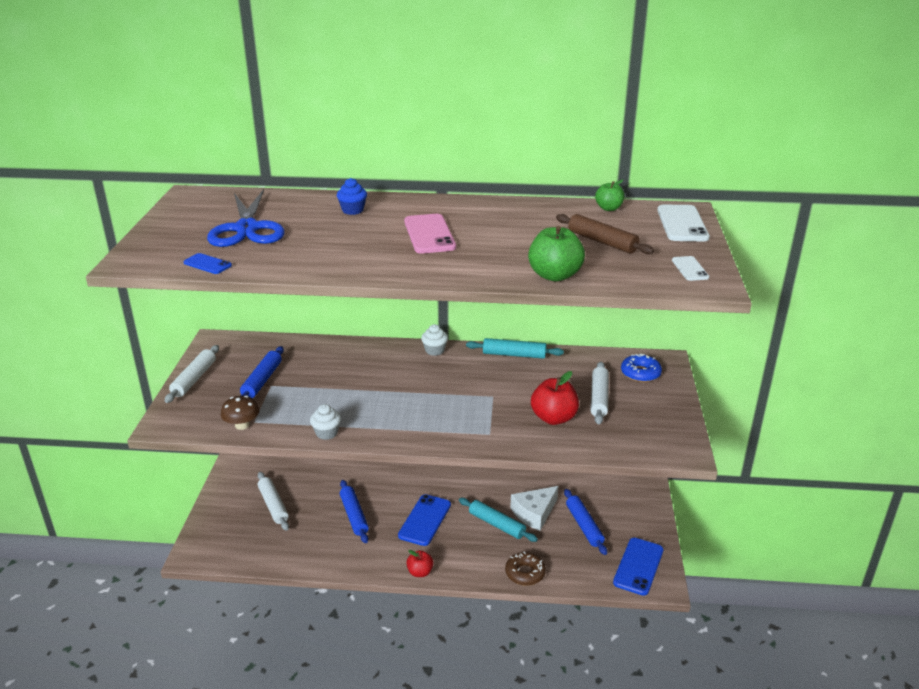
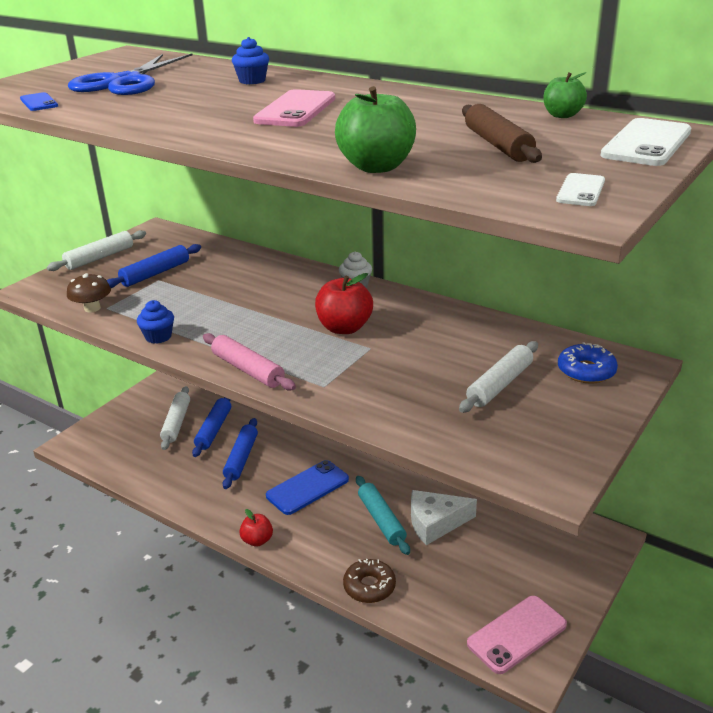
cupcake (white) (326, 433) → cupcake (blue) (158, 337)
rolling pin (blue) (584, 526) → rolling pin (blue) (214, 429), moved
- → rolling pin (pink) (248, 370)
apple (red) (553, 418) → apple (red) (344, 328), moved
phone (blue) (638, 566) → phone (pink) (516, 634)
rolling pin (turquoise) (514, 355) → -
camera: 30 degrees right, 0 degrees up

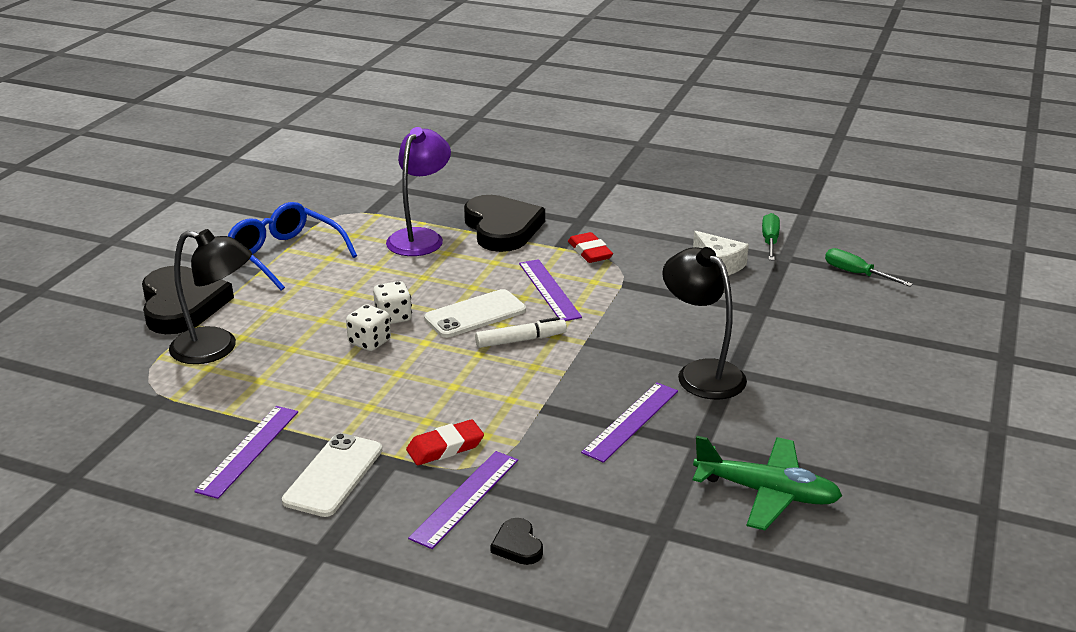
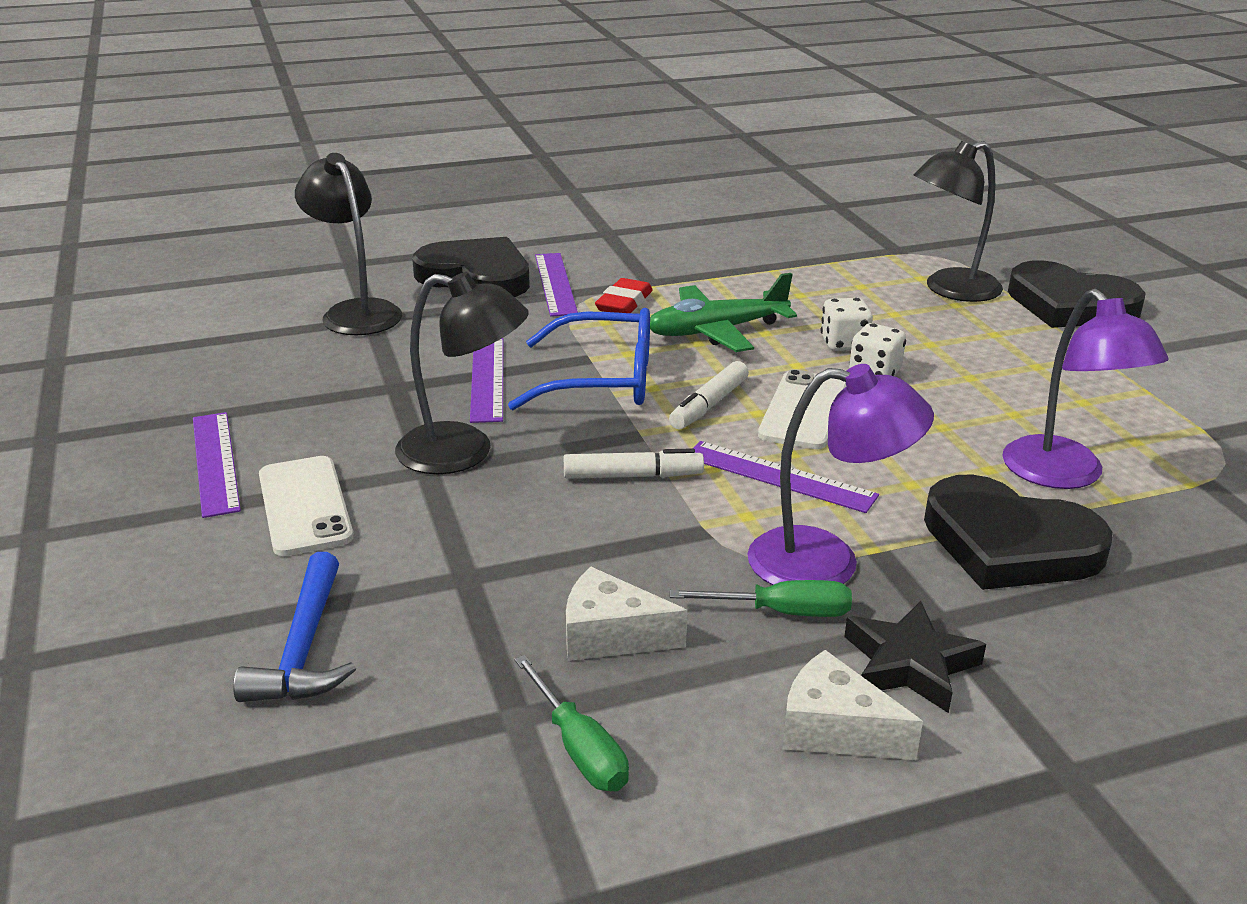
ruler (purple) (248, 450) → ruler (purple) (215, 462), moved
- → hammer (blue) (304, 648)
phone (white) (333, 475) → phone (white) (304, 506), moved
- → lamp (black) (356, 312)
heart (black) (517, 545) → heart (black) (476, 276), x2.33
glasses (blue) (285, 255) → glasses (blue) (602, 380), moved
- → marker (white) (632, 476)
plane (green) (767, 493) → plane (green) (716, 331), moved
screwdriver (green) (856, 274) → screwdriver (green) (782, 612), moved
eraser (red) (590, 252) → lamp (purple) (826, 562)
- → cheese (white) (834, 729)
- → star (black) (909, 664)
camera: 140 degrees right, 0 degrees up

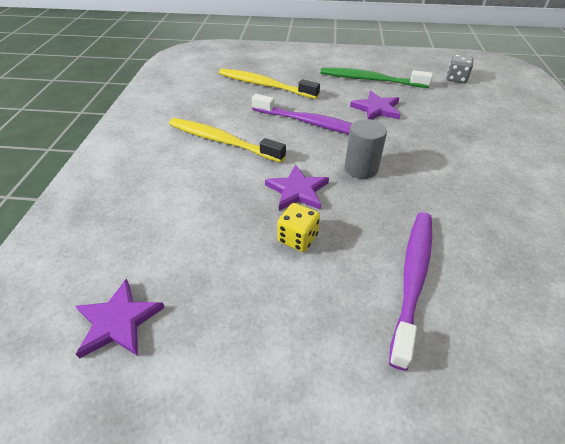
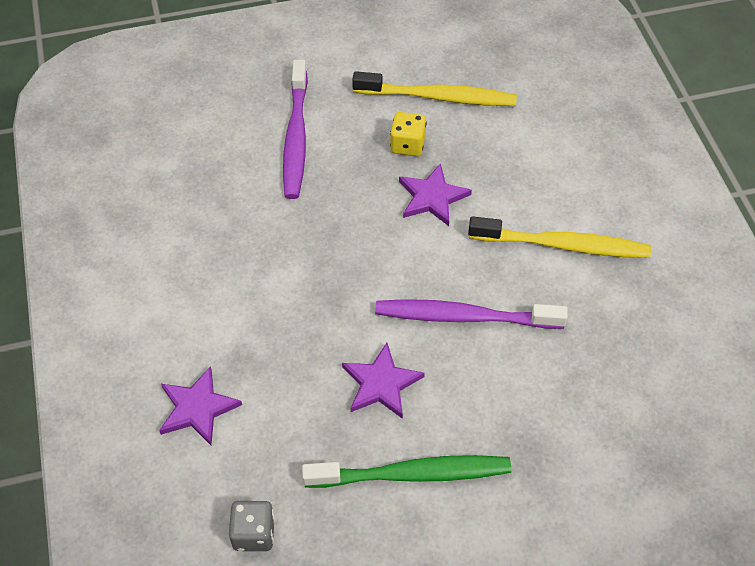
star (purple) (118, 321) → star (purple) (197, 408), moved
toothbrush (yellow) (264, 85) → toothbrush (yellow) (438, 97), moved
cylinder (grey) (361, 168) → -
camera: 160 degrees right, 10 degrees up

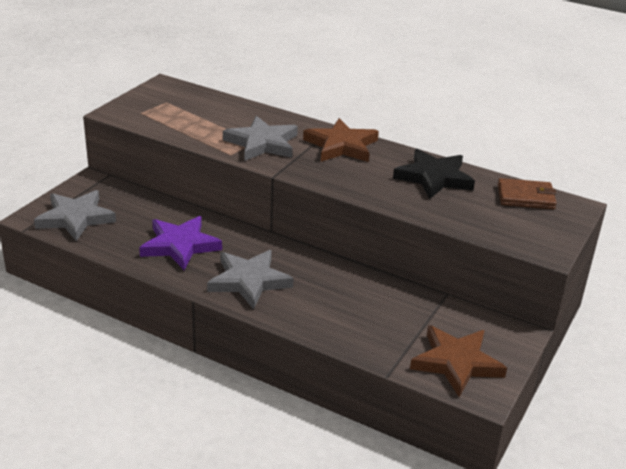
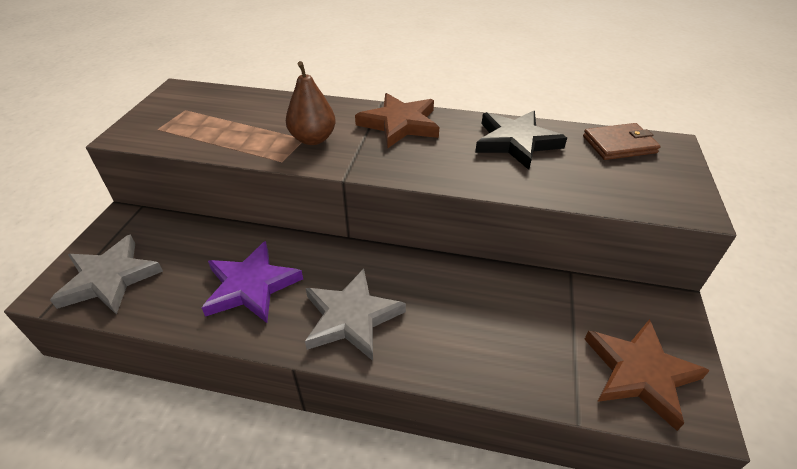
star (grey) (262, 143) → pear (brown) (313, 139)
camera: 15 degrees left, 10 degrees up

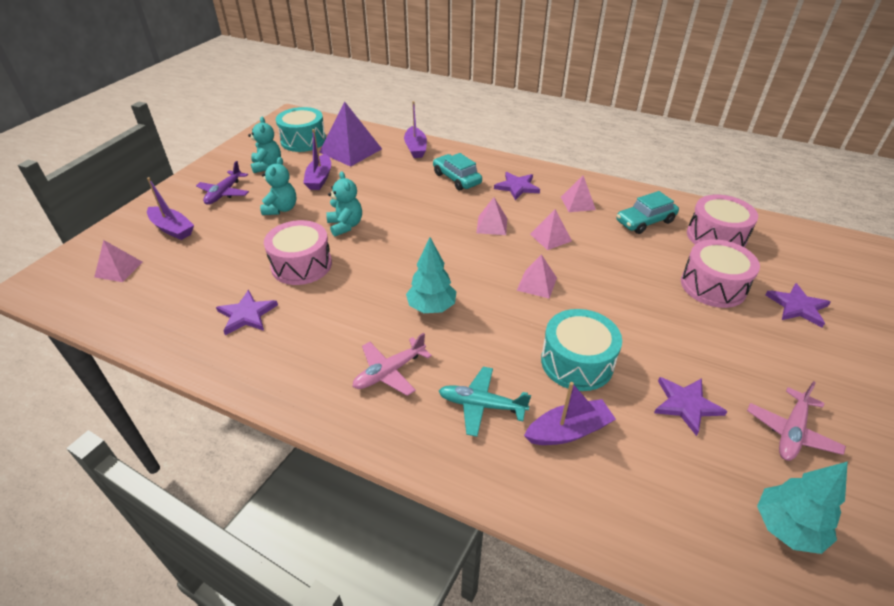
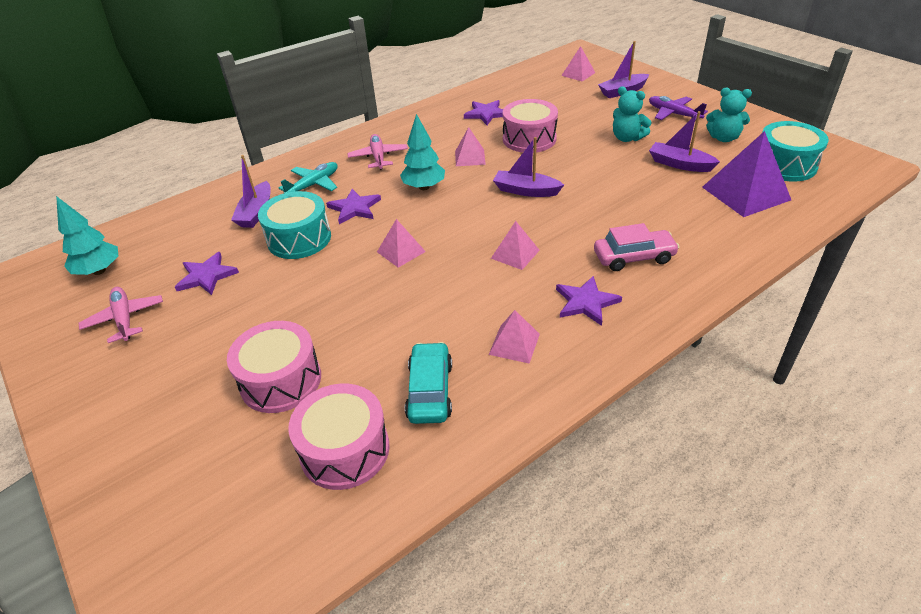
star (purple) (797, 307) → star (purple) (354, 208), moved
pyramid (pink) (550, 237) → pyramid (pink) (470, 157), moved
boat (purple) (415, 148) → boat (purple) (526, 191), moved
car (turquoise) (456, 179) → car (pink) (633, 257)
teddy bear (turquoise) (345, 226) → -
camera: 120 degrees right, 0 degrees up

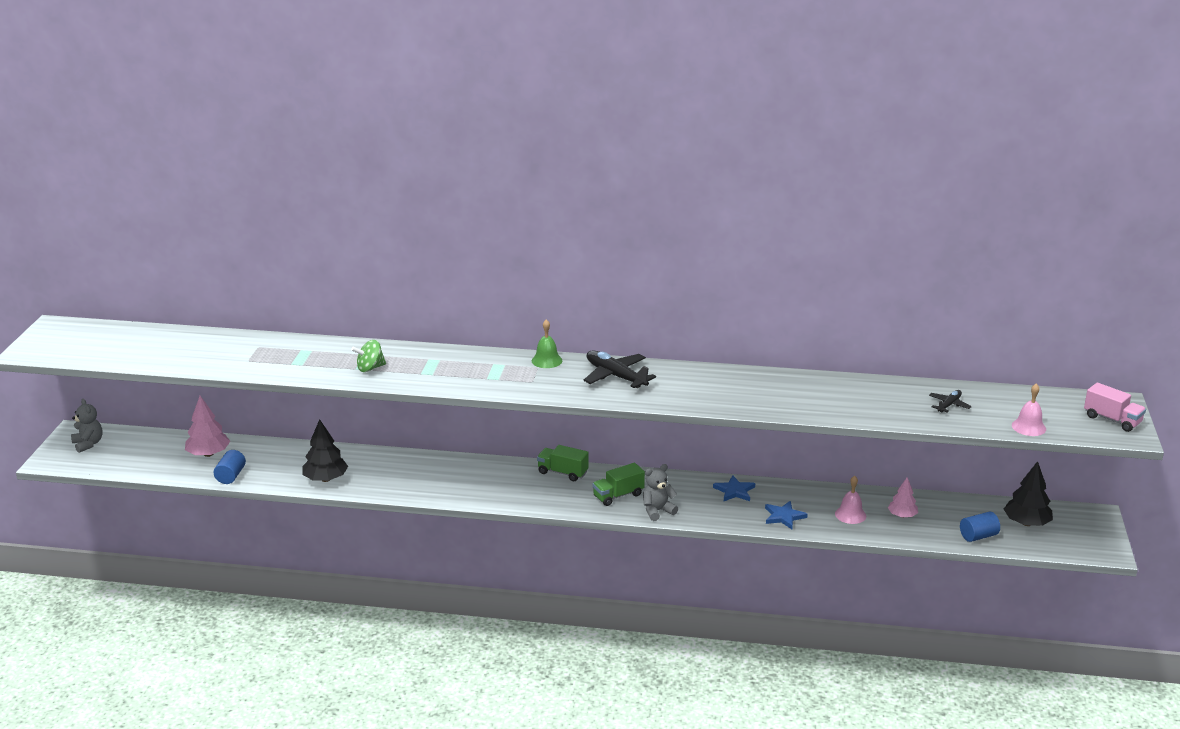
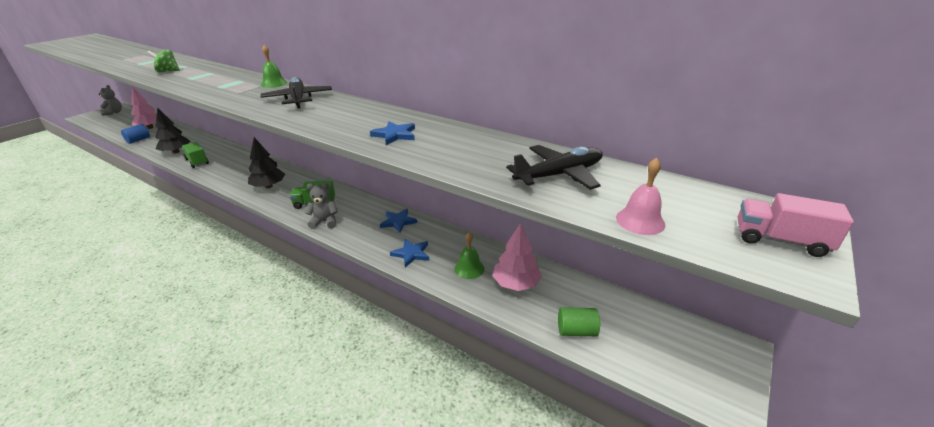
truck (green) (562, 472) → truck (green) (197, 162), moved
tree (black) (1026, 523) → tree (black) (268, 186), moved
- → star (blue) (395, 135)
bell (pink) (850, 514) → bell (green) (469, 268)
tree (pink) (902, 515) → tree (pink) (516, 283), x1.57
plane (black) (949, 405) → plane (black) (559, 175), x1.84
cylinder (blue) (978, 536) → cylinder (green) (576, 331)
truck (pink) (1112, 420) → truck (pink) (780, 240), 135 degrees clockwise
camera: 25 degrees right, 5 degrees up

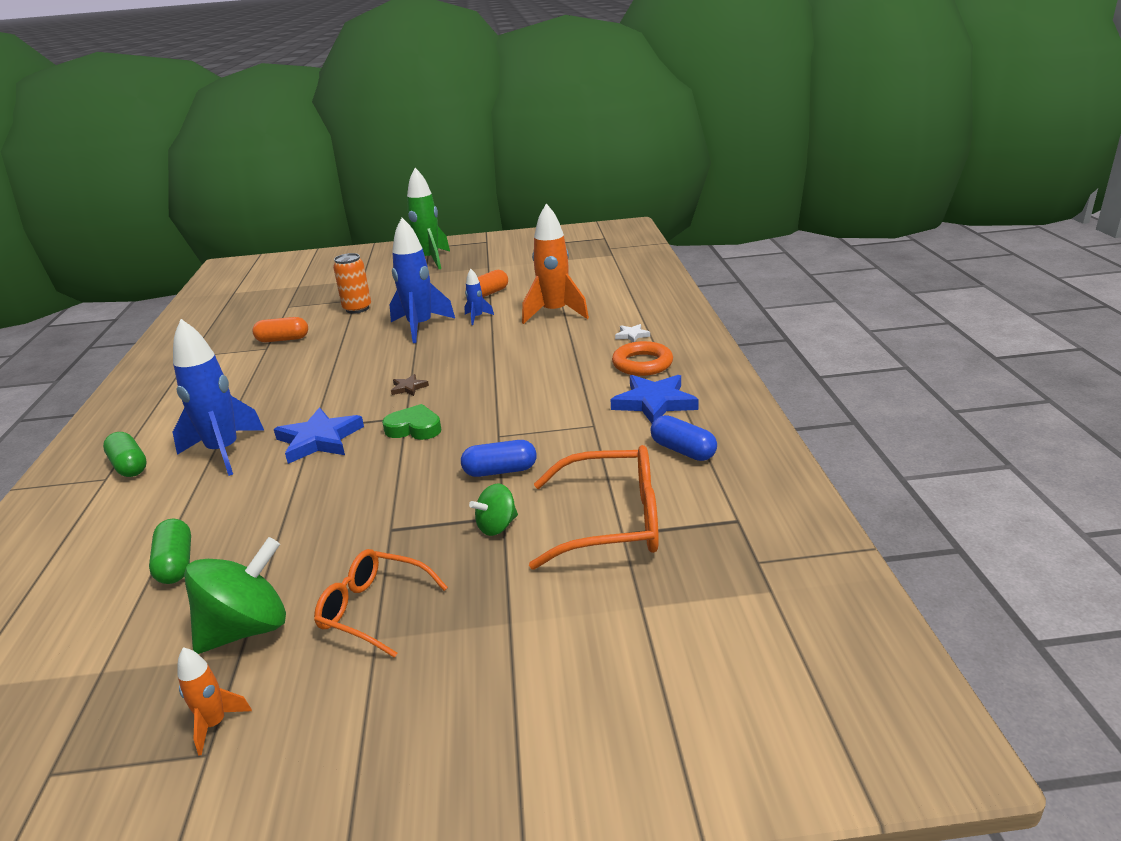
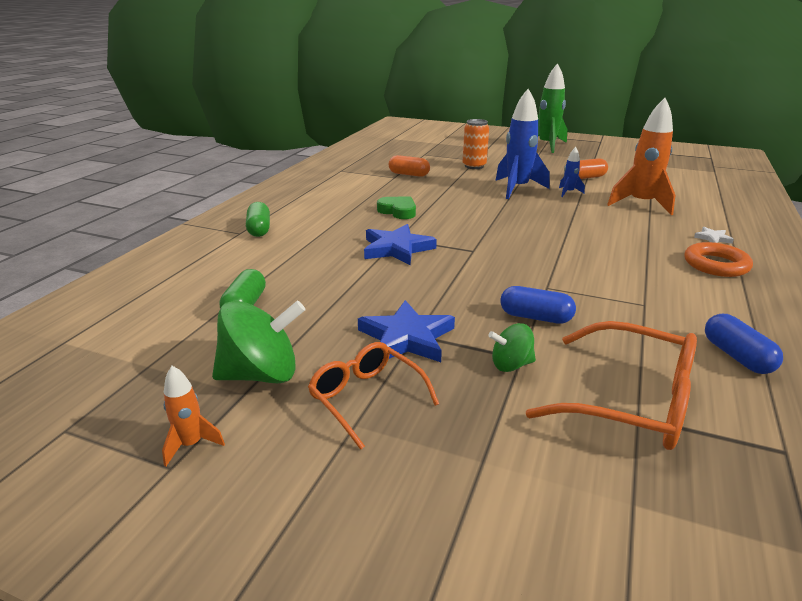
star (blue) (654, 403) → star (blue) (406, 338), moved
heart (green) (414, 428) → heart (green) (398, 211), moved
rocket (blue) (224, 452) → -
star (brown) (408, 388) → -
camera: 25 degrees right, 0 degrees up

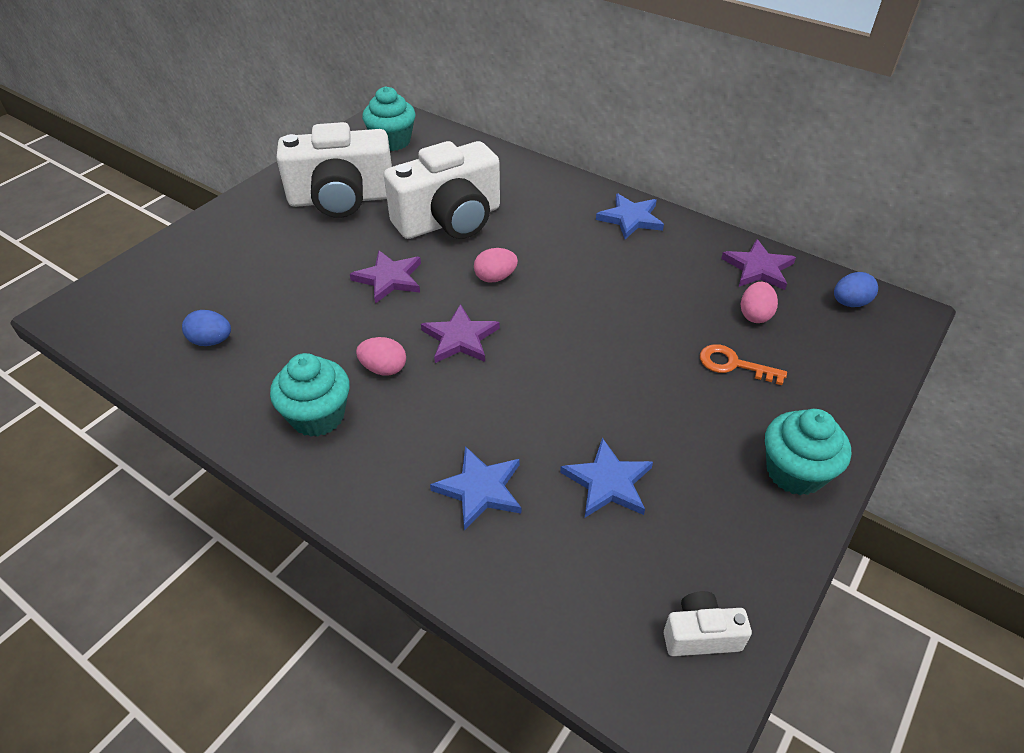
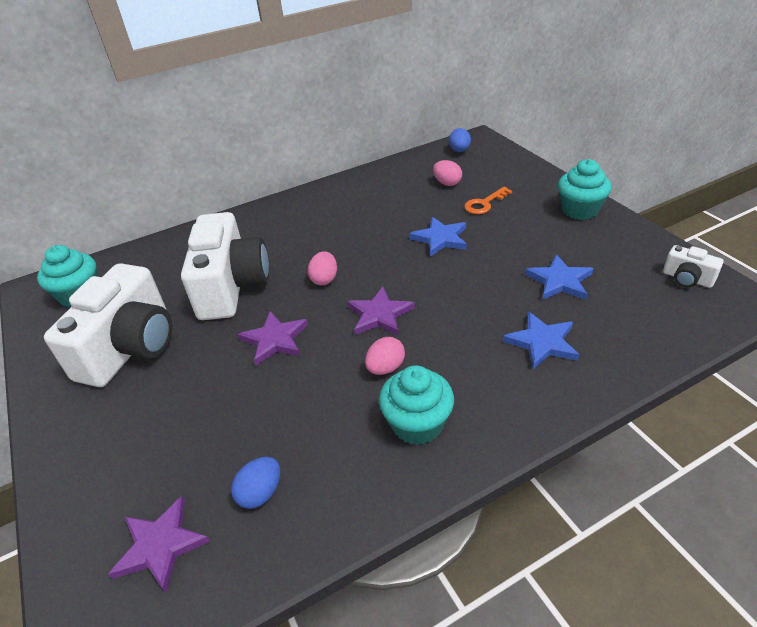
star (purple) (758, 268) → star (purple) (160, 545), moved
star (blue) (630, 219) → star (blue) (440, 238), moved
camera (white) (701, 635) → camera (white) (687, 279), 75 degrees counterclockwise
camera: 60 degrees left, 5 degrees down

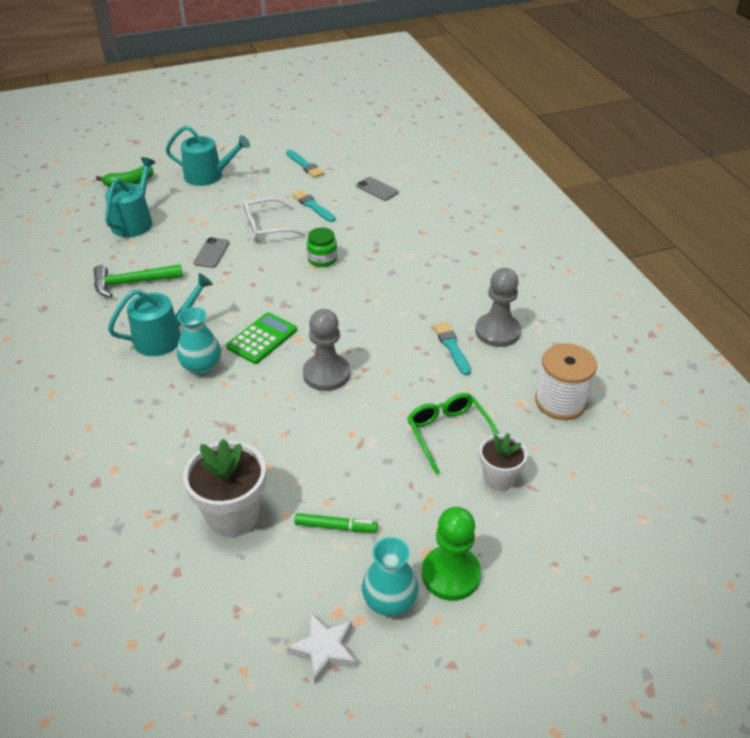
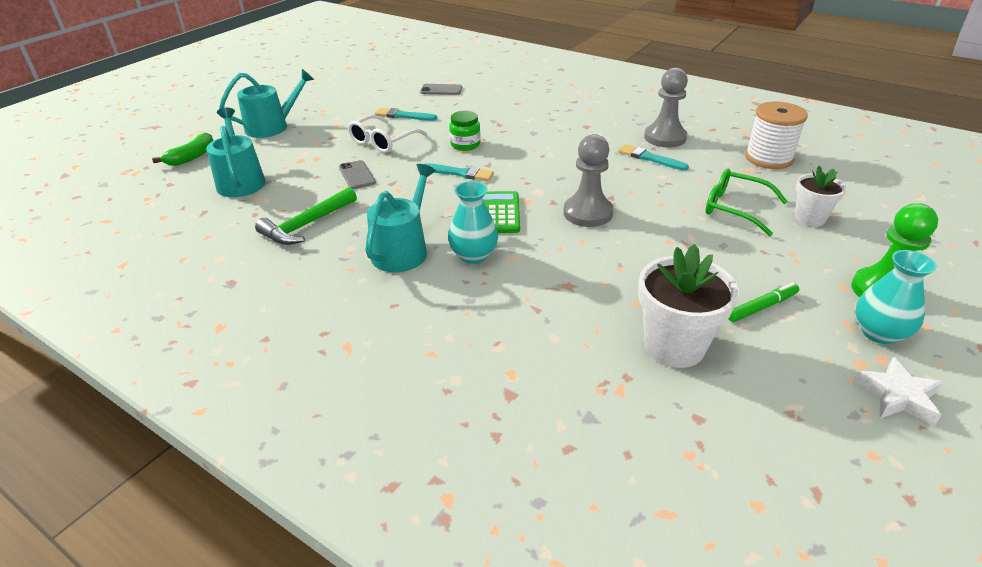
brush (turquoise) (305, 165) → brush (turquoise) (460, 173), moved
camera: 35 degrees left, 5 degrees down

